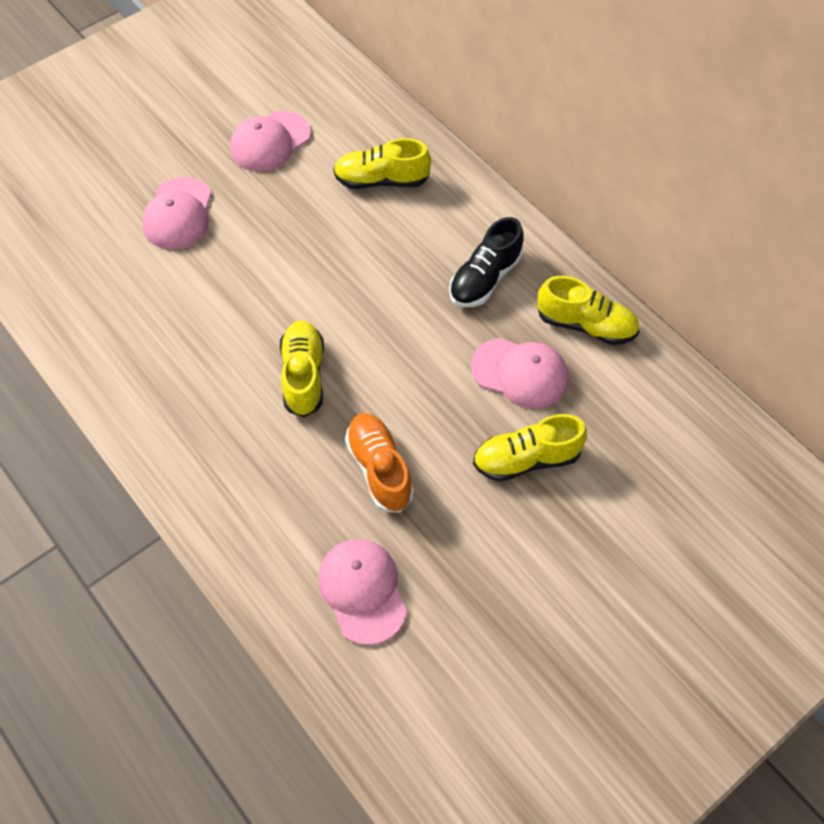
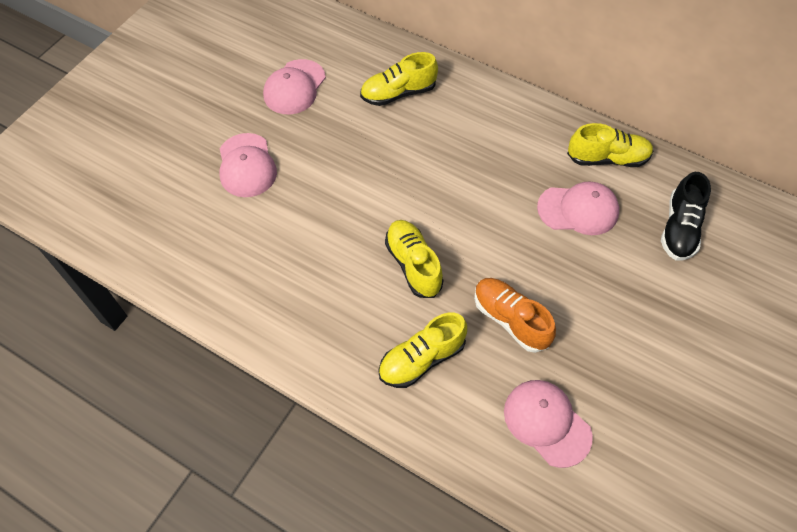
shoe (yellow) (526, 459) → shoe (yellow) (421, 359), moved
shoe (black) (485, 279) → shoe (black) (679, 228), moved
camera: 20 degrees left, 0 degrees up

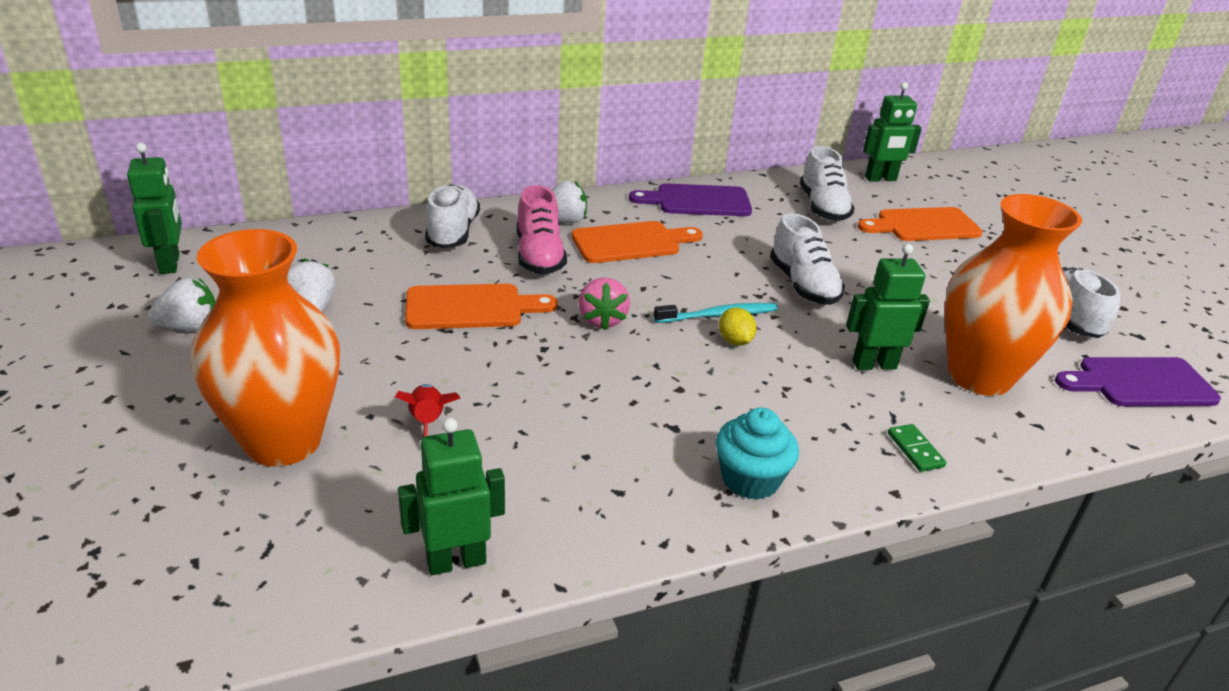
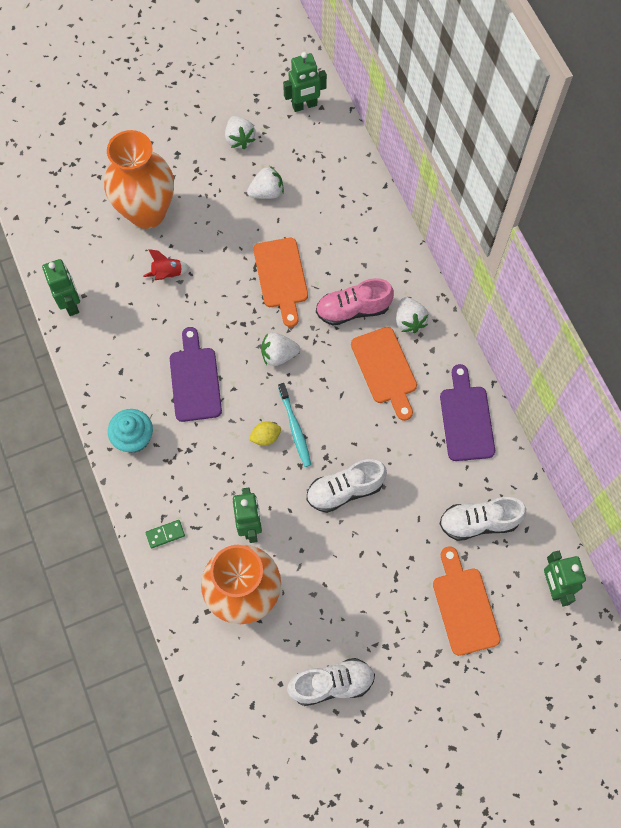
cutting board (purple) (1140, 383) → cutting board (purple) (195, 380), moved
strawberry (pink) (602, 320) → strawberry (white) (278, 355)
shoe (white) (453, 232) → -
camera: 90 degrees right, 35 degrees up

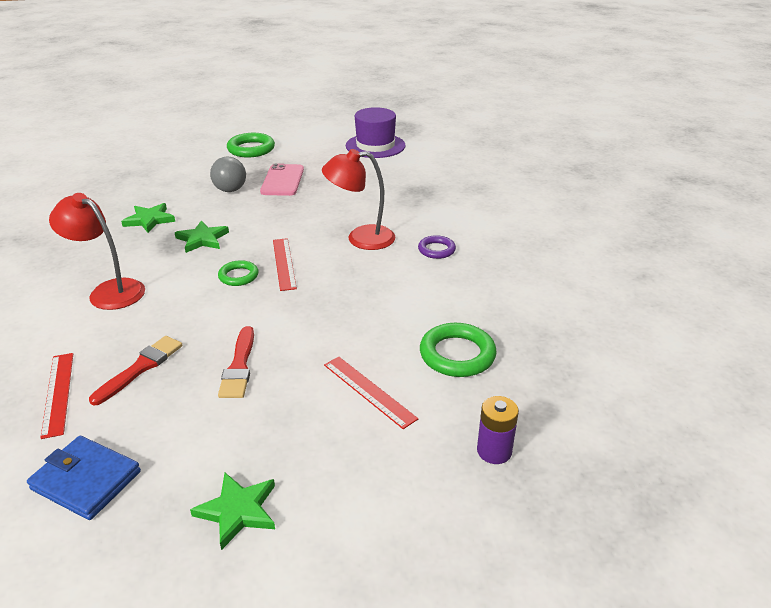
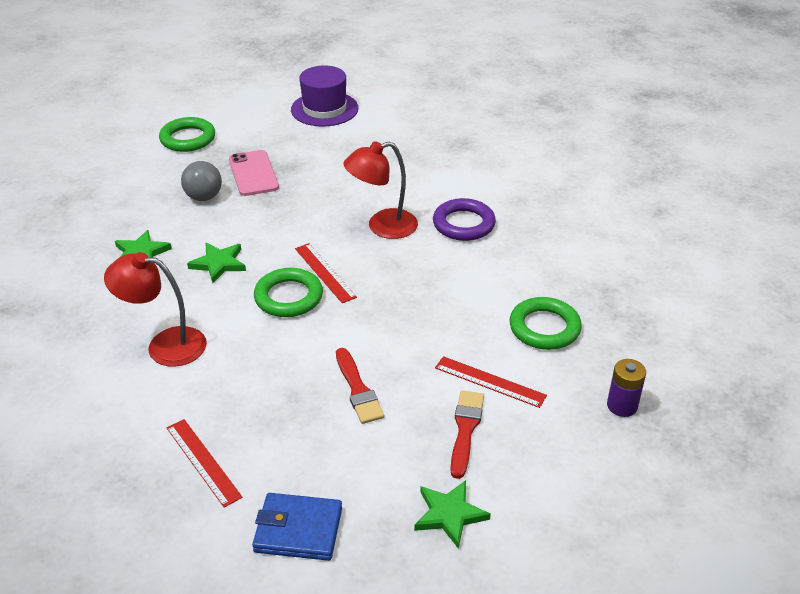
ring (green) (238, 276) → ring (green) (288, 297), x1.63
ring (purple) (436, 250) → ring (purple) (463, 224), x1.63
brush (red) (140, 368) → brush (red) (465, 430), moved
camera: 20 degrees left, 5 degrees up

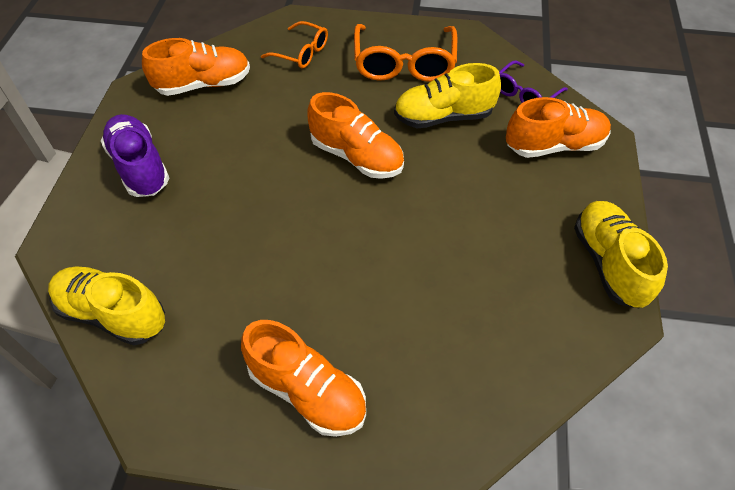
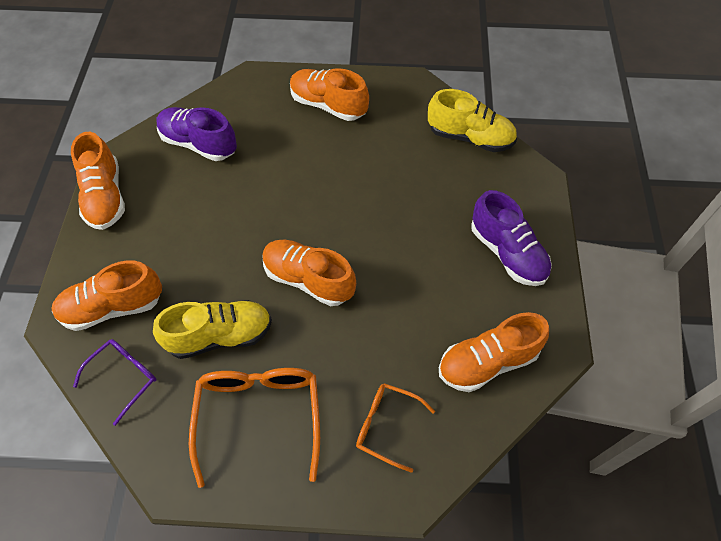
shoe (yellow) (608, 263) → shoe (orange) (105, 197)
- → shoe (purple) (199, 144)
camera: 175 degrees right, 5 degrees up

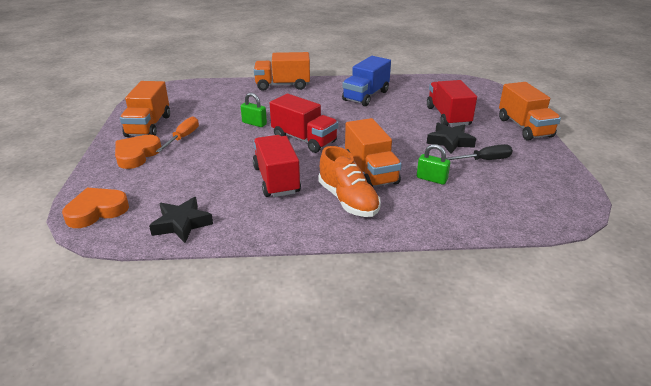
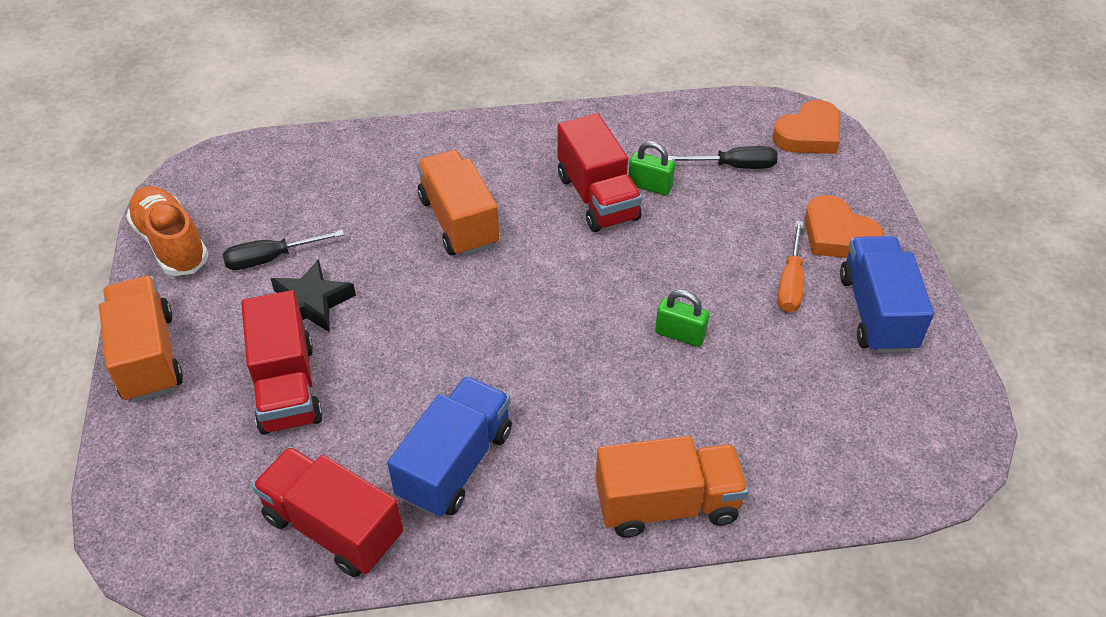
shoe (orange) (348, 200) → shoe (orange) (171, 243), moved
truck (red) (304, 139) → truck (red) (333, 527), moved
padlock (green) (431, 179) → padlock (green) (650, 186), moved
- → screwdriver (black) (734, 166)
heart (orange) (137, 155) → heart (orange) (837, 235), 120 degrees clockwise
truck (orange) (148, 126) → truck (blue) (876, 312)
star (black) (181, 224) → -
camera: 175 degrees right, 15 degrees up

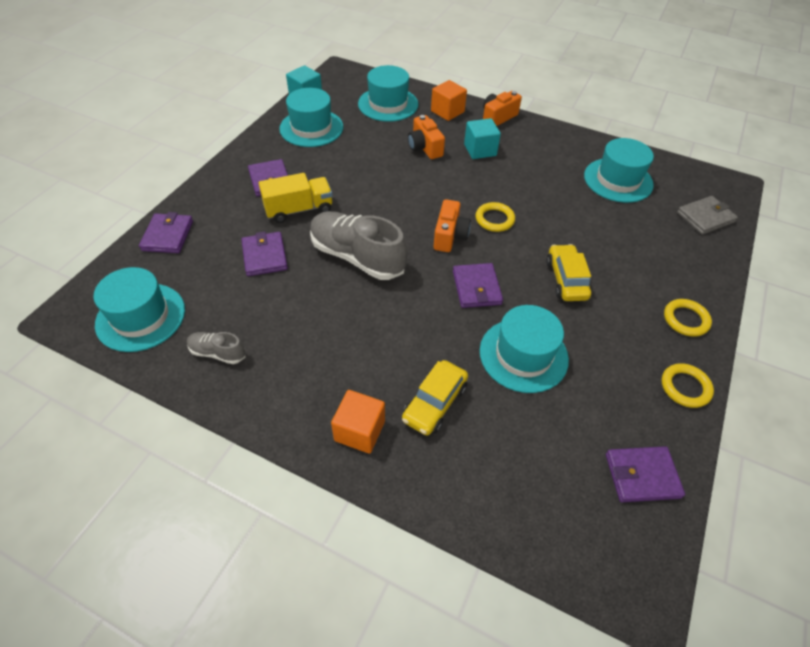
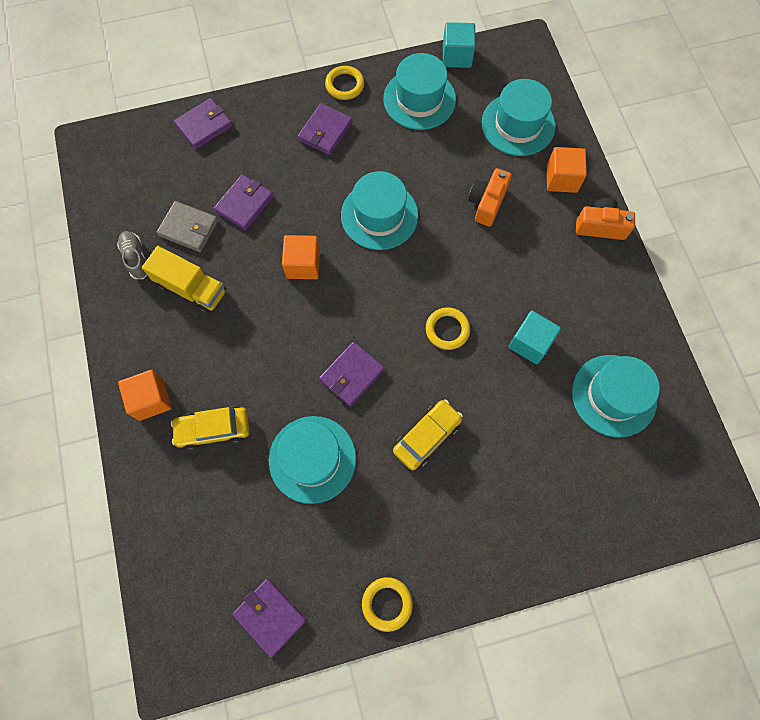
truck (yellow) (299, 209) → truck (yellow) (191, 288), moved
wallet (grey) (705, 217) → wallet (grey) (188, 228), moved
shoe (grey) (357, 257) → cube (orange) (303, 264)
ring (yellow) (685, 320) → ring (yellow) (345, 85), moved
hat (turquoise) (141, 317) → hat (turquoise) (379, 215), moved
cube (turquoise) (480, 150) → cube (turquoise) (530, 343), moved
camera (orange) (449, 236) → -
camera: 50 degrees right, 20 degrees up

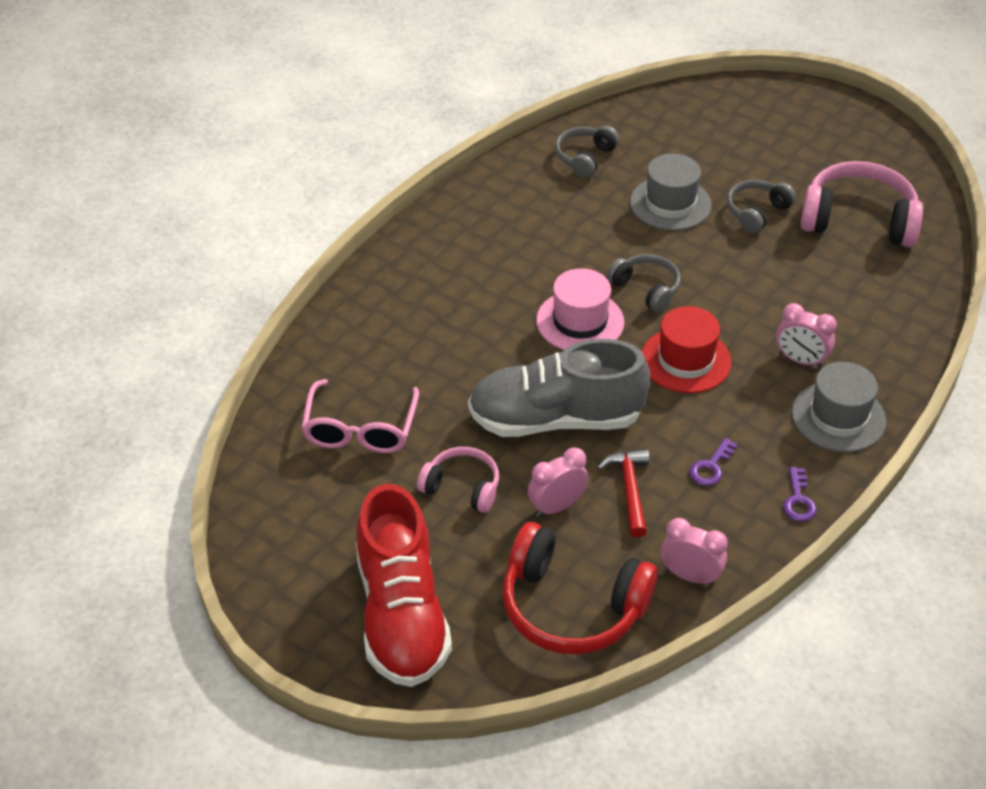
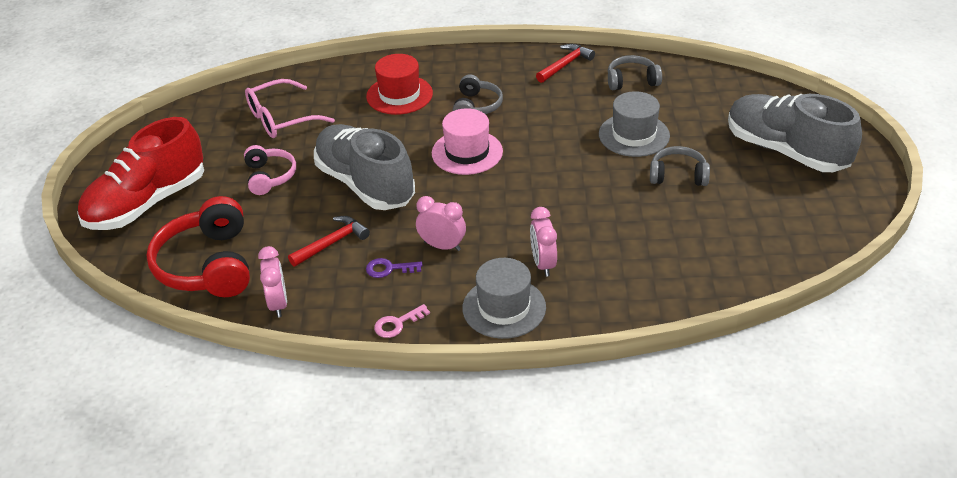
hat (red) (685, 360) → hat (red) (399, 95), moved
key (purple) (798, 500) → key (pink) (397, 324)
clock (pink) (557, 506) → clock (pink) (442, 246), moved
headphones (grey) (646, 289) → headphones (grey) (476, 106), moved
- → hammer (red) (565, 64)
- → shoe (grey) (786, 151)
headphones (pink) (858, 220) → -
camera: 55 degrees right, 5 degrees down

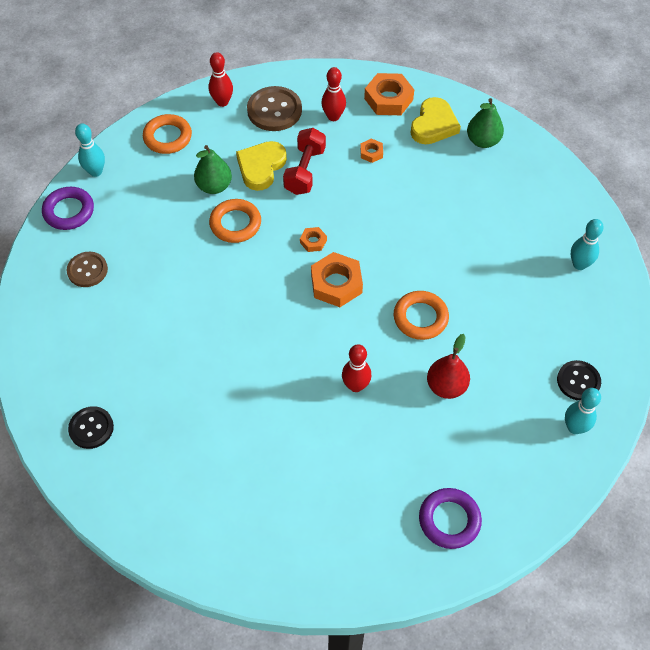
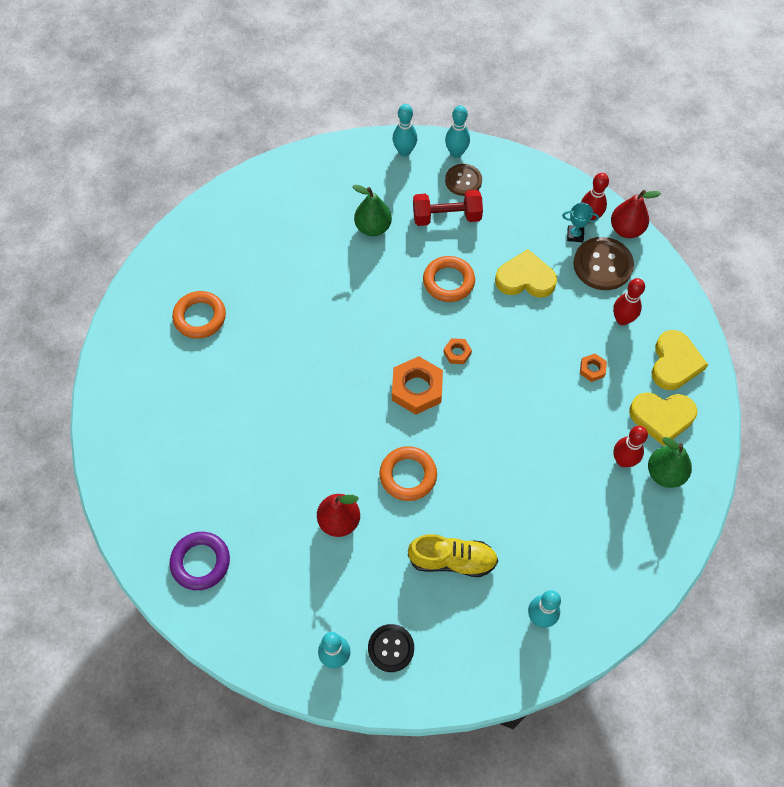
ring (orange) (167, 137) → ring (orange) (200, 317), moved
pear (green) (214, 186) → pear (green) (373, 227), moved
ring (purple) (69, 211) → bowling pin (turquoise) (404, 151)
- → shoe (yellow) (452, 560)
dumbbell (red) (305, 171) → dumbbell (red) (446, 217), moved
button (brown) (87, 270) → button (brown) (463, 181), moved
- → trophy (turquoise) (575, 235)
- → pear (red) (626, 229)
bowling pin (red) (355, 386) → bowling pin (red) (623, 460), moved
nut (orange) (388, 99) → heart (yellow) (674, 363)
button (black) (91, 428) → -
camera: 70 degrees right, 5 degrees up

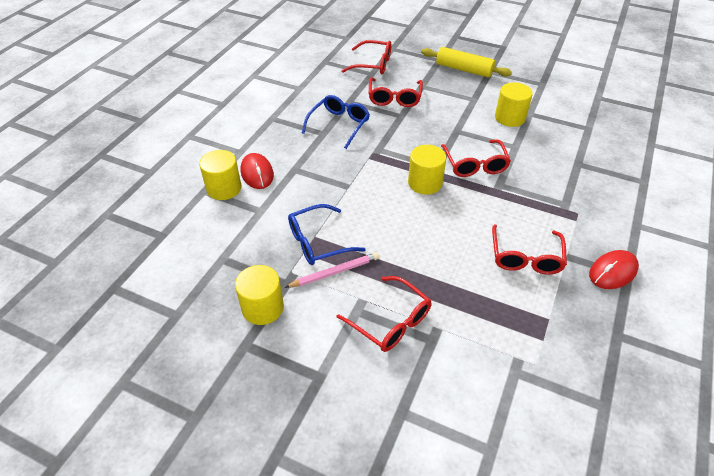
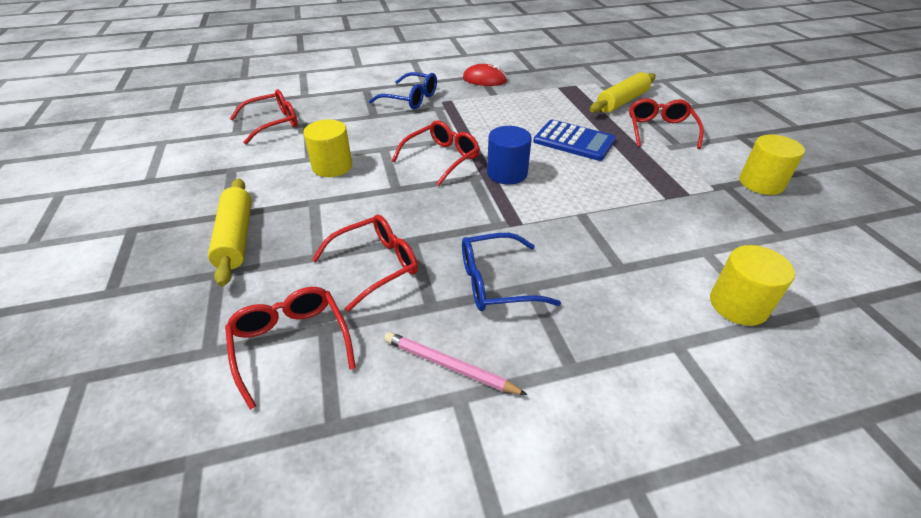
glasses (red) (525, 257) → glasses (red) (273, 123), moved
glasses (blue) (318, 242) → glasses (blue) (410, 99), moved
pencil (pink) (335, 272) → pencil (pink) (449, 366), moved
cylinder (yellow) (425, 183) → cylinder (blue) (507, 173)
- → calculator (blue) (574, 141)
- → rolling pin (yellow) (622, 101)
mouse (red) (257, 173) → -
camera: 130 degrees left, 5 degrees down

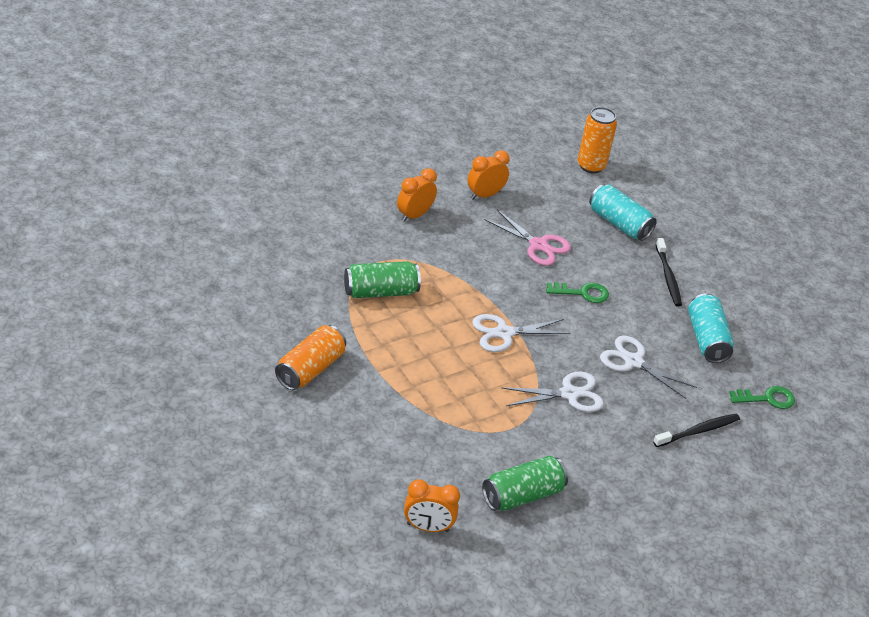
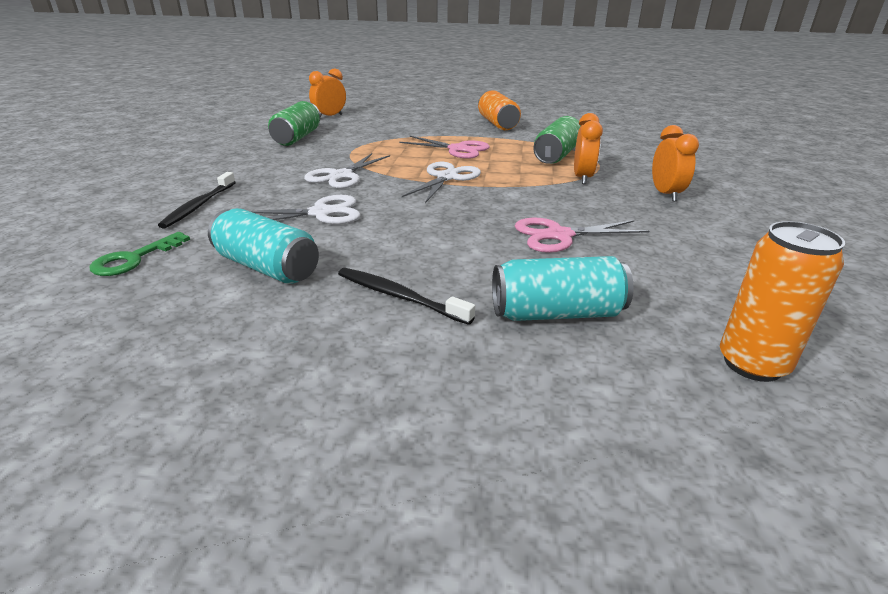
- → scissors (pink) (457, 149)
clock (orange) (484, 195) → clock (orange) (582, 178), moved
key (green) (582, 293) → -
camera: 135 degrees right, 10 degrees down

